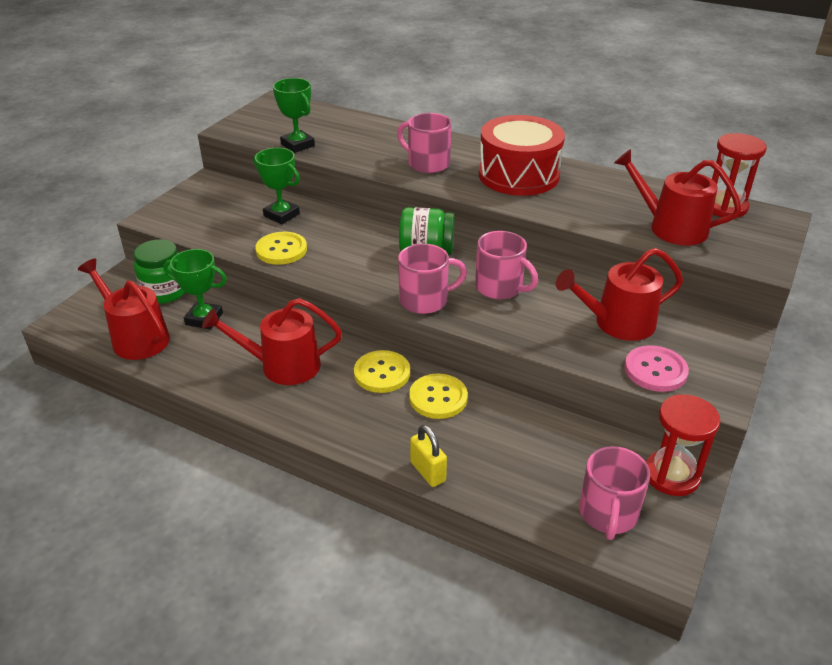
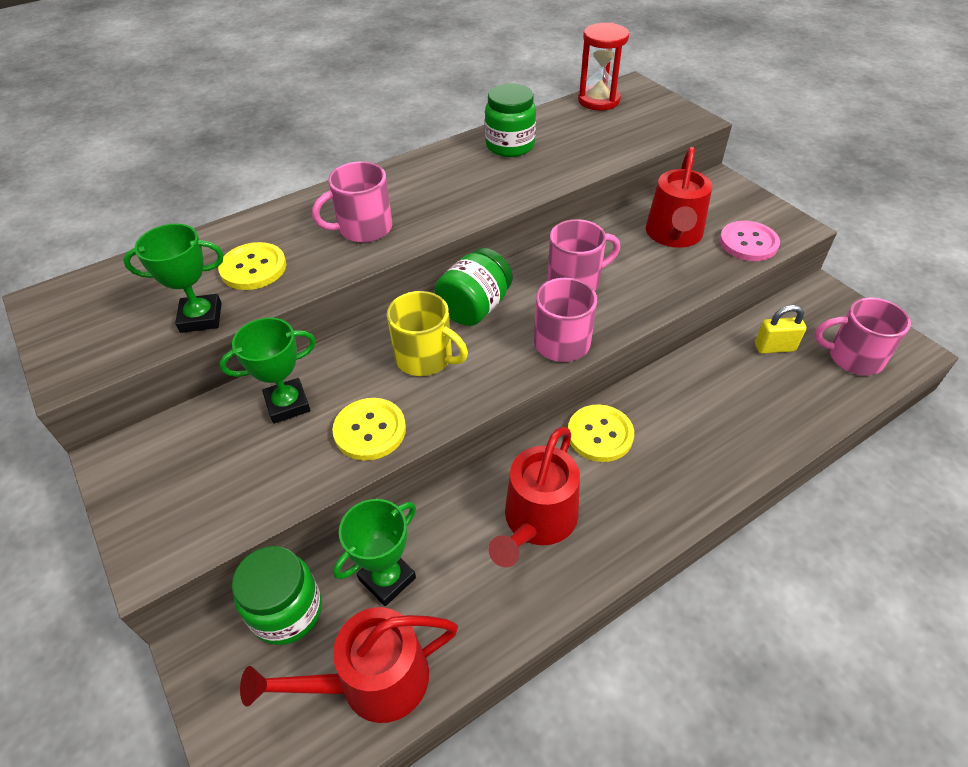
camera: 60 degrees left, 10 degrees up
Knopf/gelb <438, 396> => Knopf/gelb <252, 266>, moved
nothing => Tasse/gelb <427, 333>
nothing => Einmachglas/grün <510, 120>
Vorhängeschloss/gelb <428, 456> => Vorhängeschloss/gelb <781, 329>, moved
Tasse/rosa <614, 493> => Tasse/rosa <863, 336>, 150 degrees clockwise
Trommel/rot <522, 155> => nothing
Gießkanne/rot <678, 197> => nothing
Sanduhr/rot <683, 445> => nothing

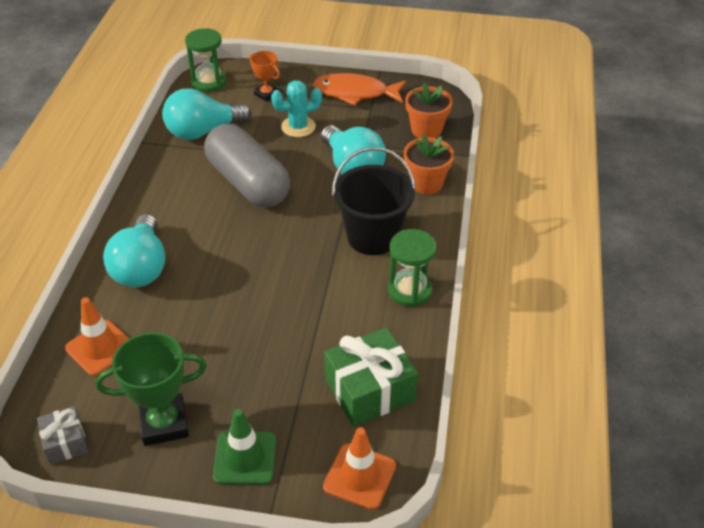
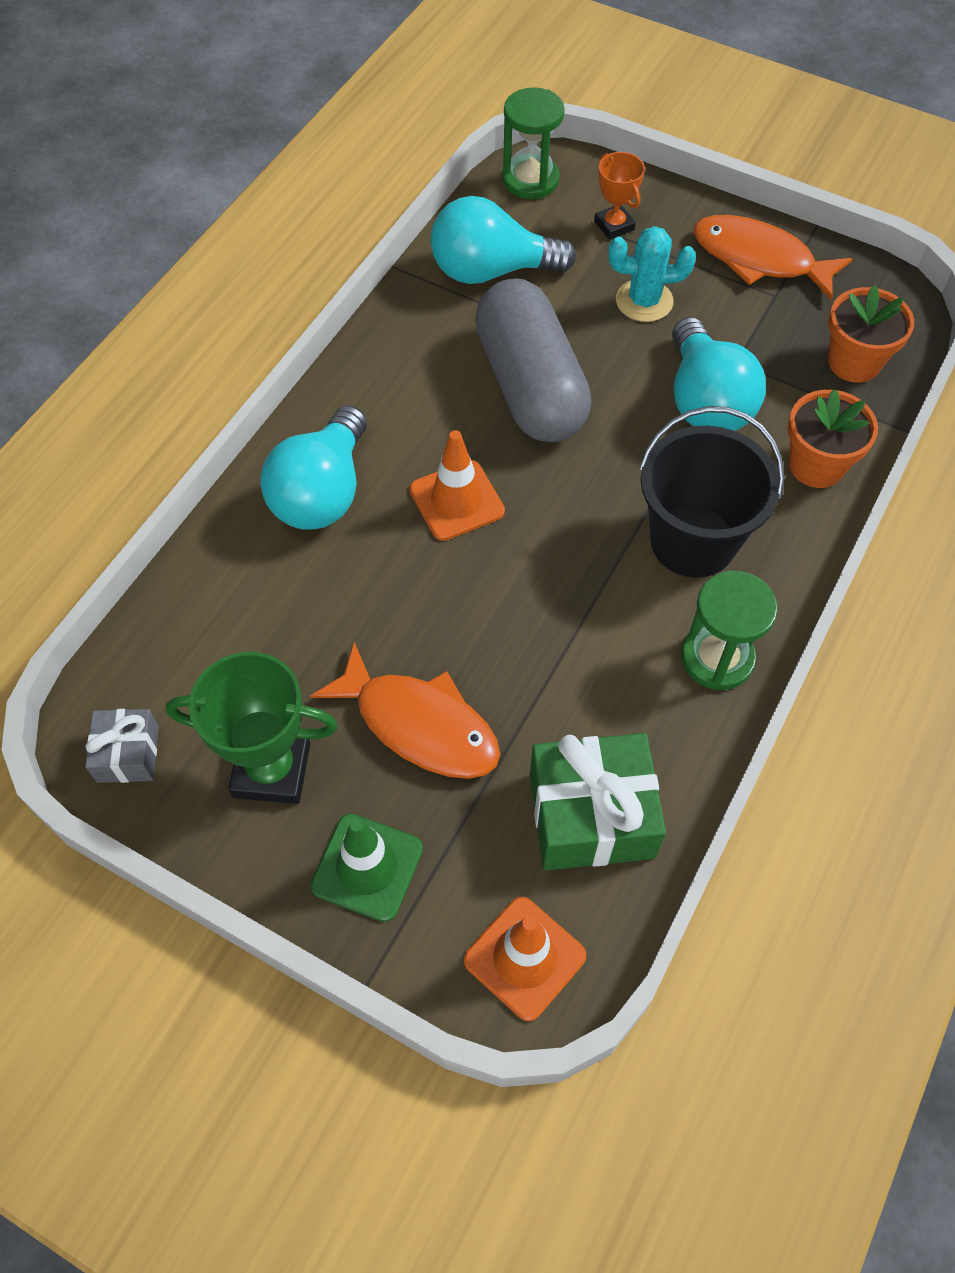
camera: 20 degrees right, 15 degrees up
nothing => Fisch/orange <405, 710>
Leitkegel/orange <97, 336> => Leitkegel/orange <457, 485>, moved

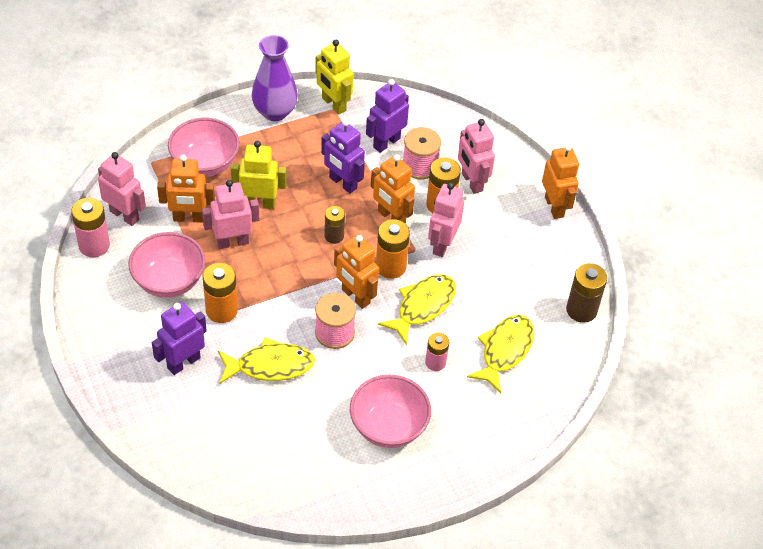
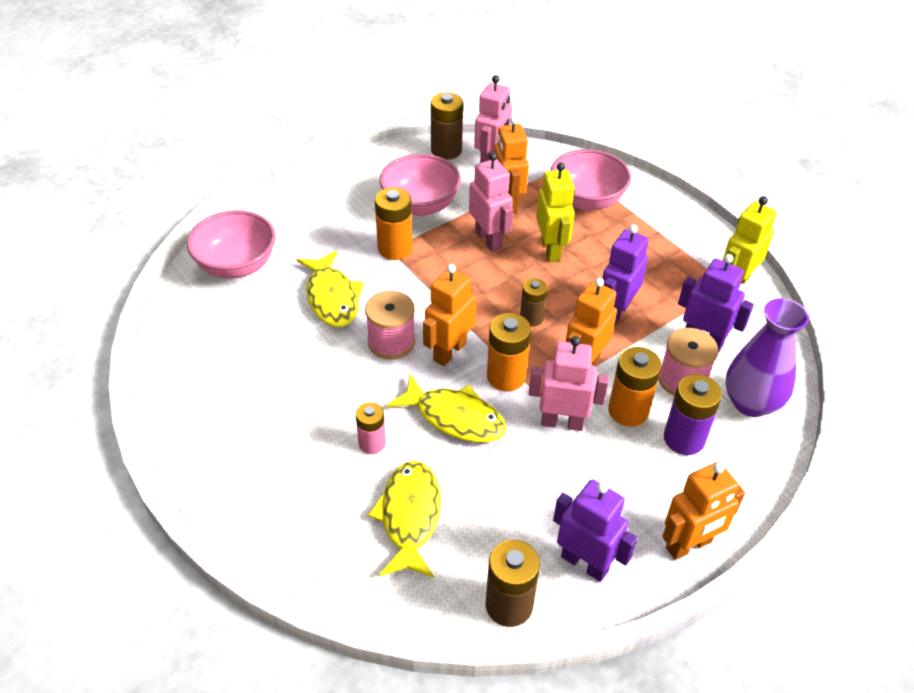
camera: 80 degrees right, 5 degrees down
Schüssel/rosa <390, 411> => Schüssel/rosa <231, 244>, moved
Fisch/gelb <500, 354> => Fisch/gelb <404, 519>, 105 degrees counterclockwise
Batterie/rosa <90, 227> => Batterie/braun <447, 126>
Roboter/lila <179, 338> => Roboter/lila <595, 531>, moved
Roboter/rosa <476, 156> => Batterie/lila <693, 414>
Vase/lila <275, 78> => Vase/lila <767, 357>, moved

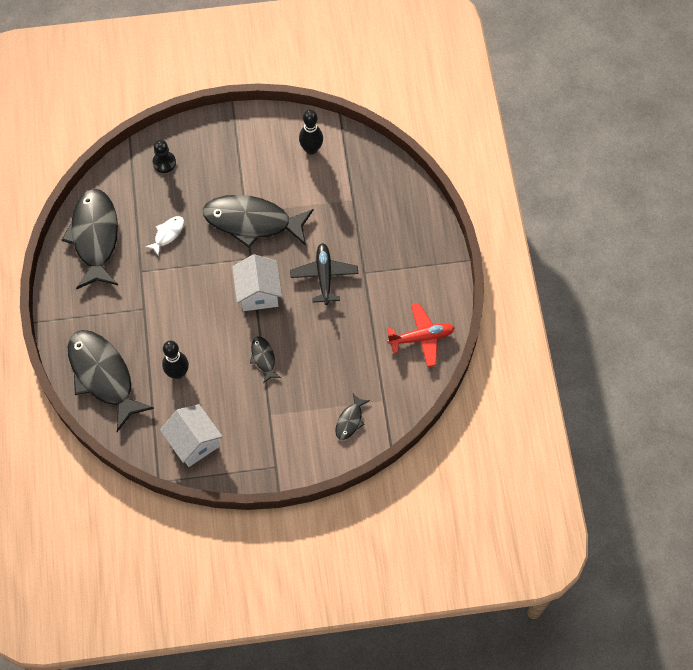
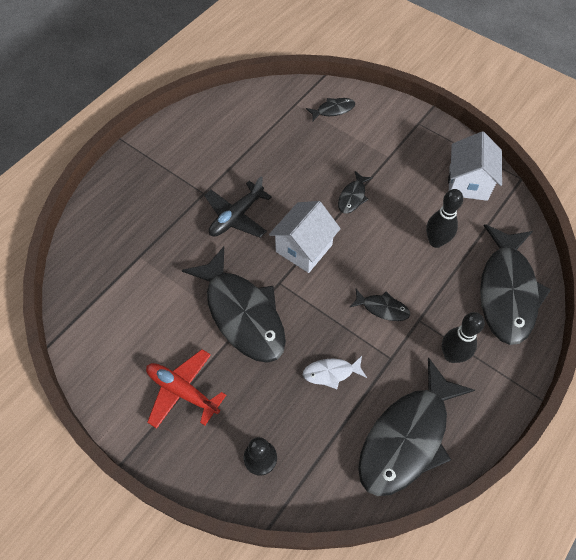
camera: 135 degrees left, 5 degrees down
Flugzeug/rot <421, 335> => Flugzeug/rot <186, 389>, moved
nothing => Fisch/schwarz <380, 305>
Bowlingkegel/schwarz <311, 132> => Bowlingkegel/schwarz <463, 337>, moved

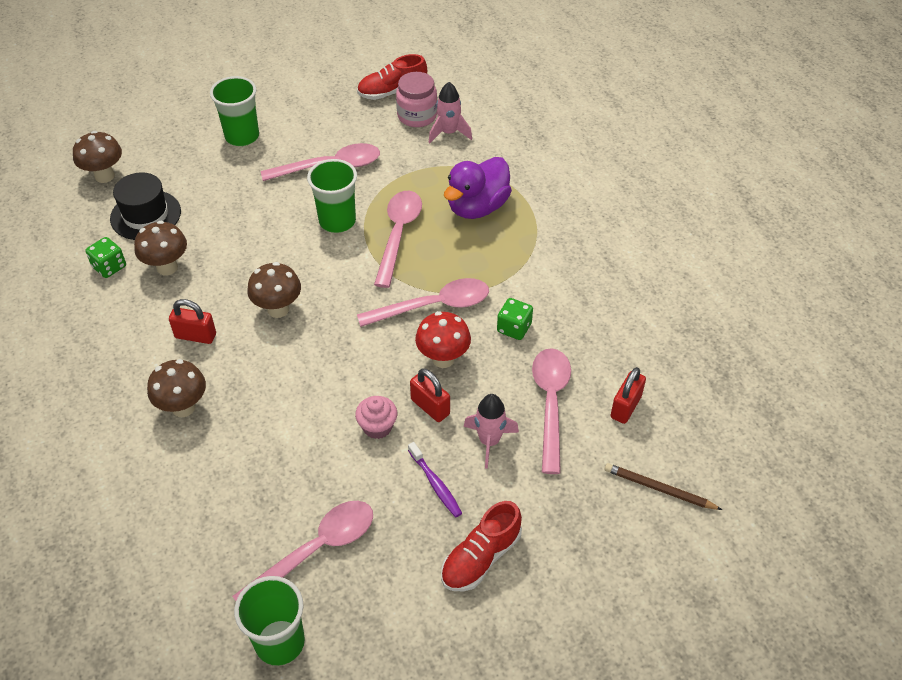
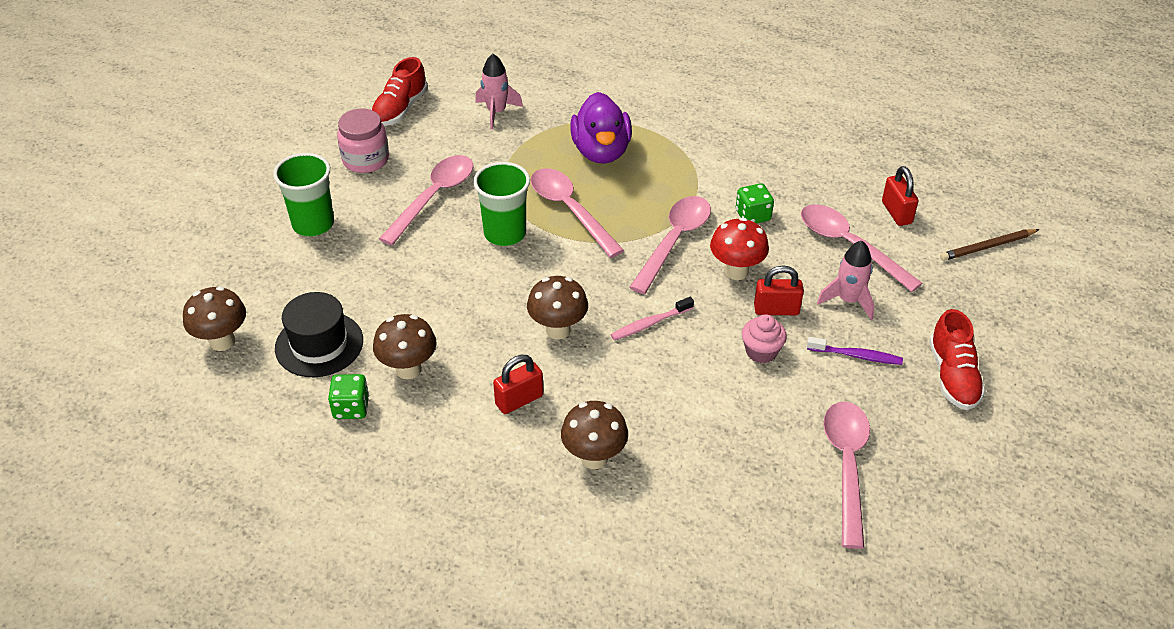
camera: 45 degrees left, 5 degrees down
Einmachglas/rosa <416, 99> => Einmachglas/rosa <363, 140>, moved
nothing => Zahnbürste/rosa <652, 318>
Becher/grün <269, 621> => nothing

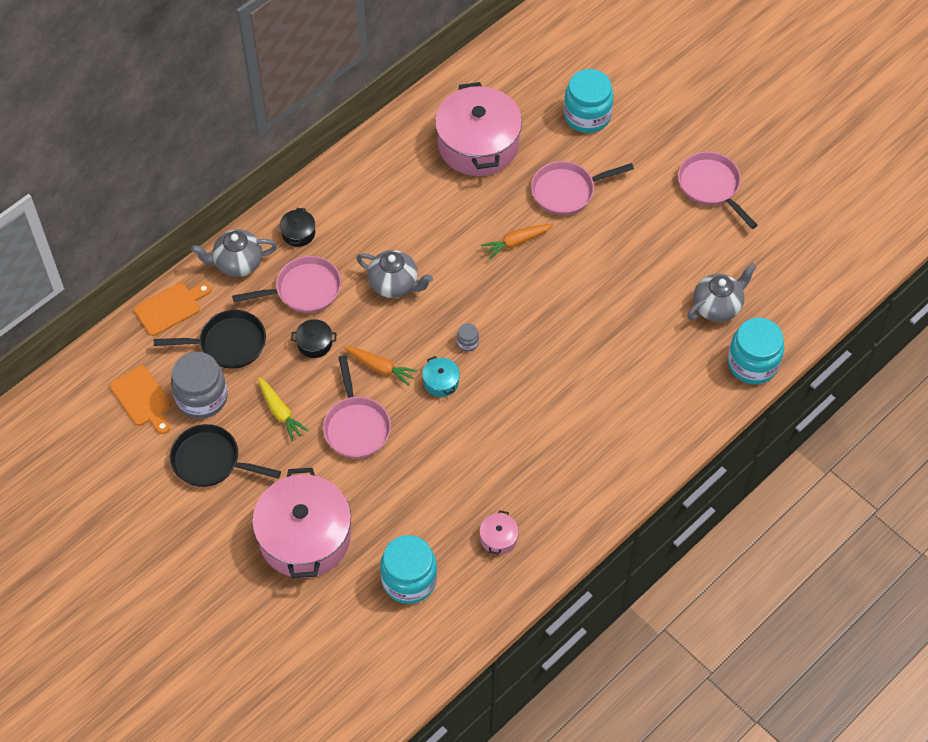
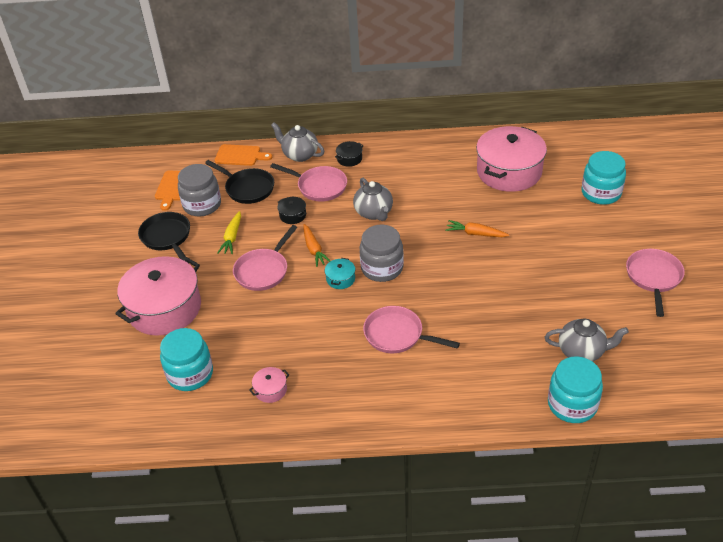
camera: 45 degrees right, 15 degrees down
Einmachglas/grau <468, 337> => Einmachglas/grau <382, 253>, x2.35
Pfanne/rosa <582, 188> => Pfanne/rosa <411, 329>, moved

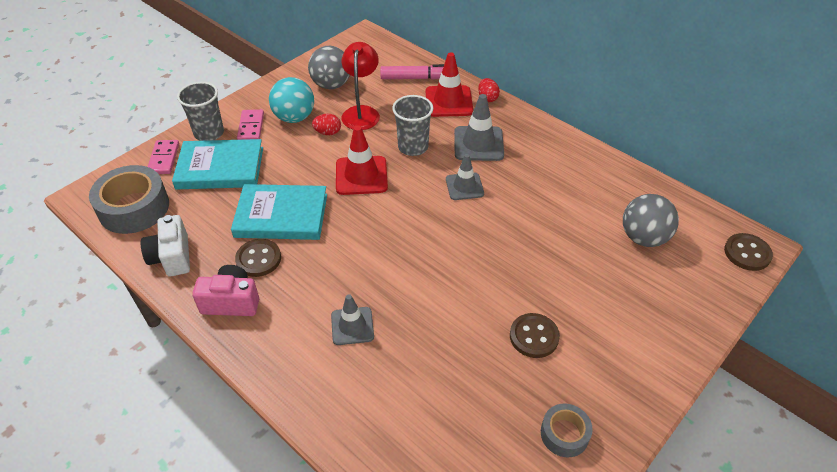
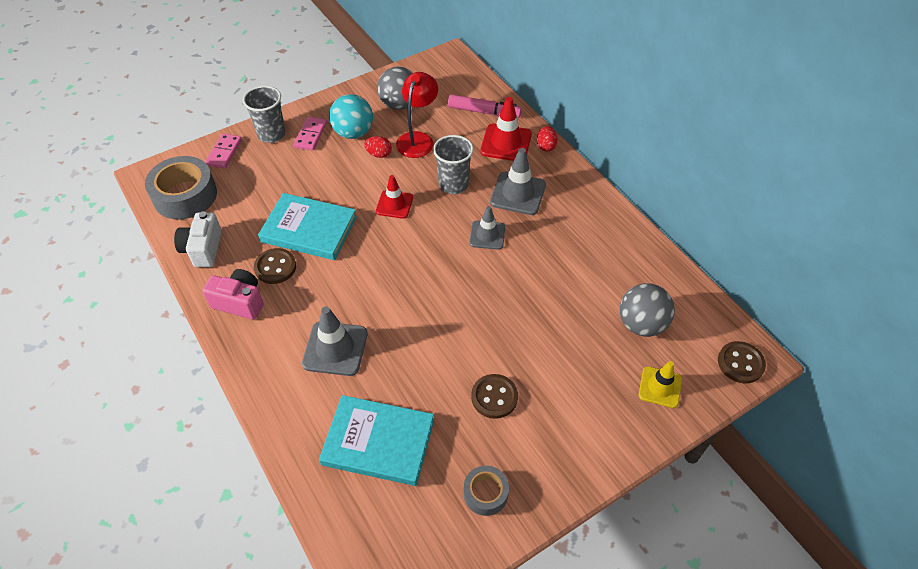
camera: 15 degrees right, 5 degrees up
Leitkegel/grau <352, 319> => Leitkegel/grau <334, 341>, x1.50
Buch/türkis <217, 164> => Buch/türkis <376, 440>, moved
Leitkegel/rot <362, 160> => Leitkegel/rot <394, 197>, x0.66
nothing => Leitkegel/gelb <660, 384>

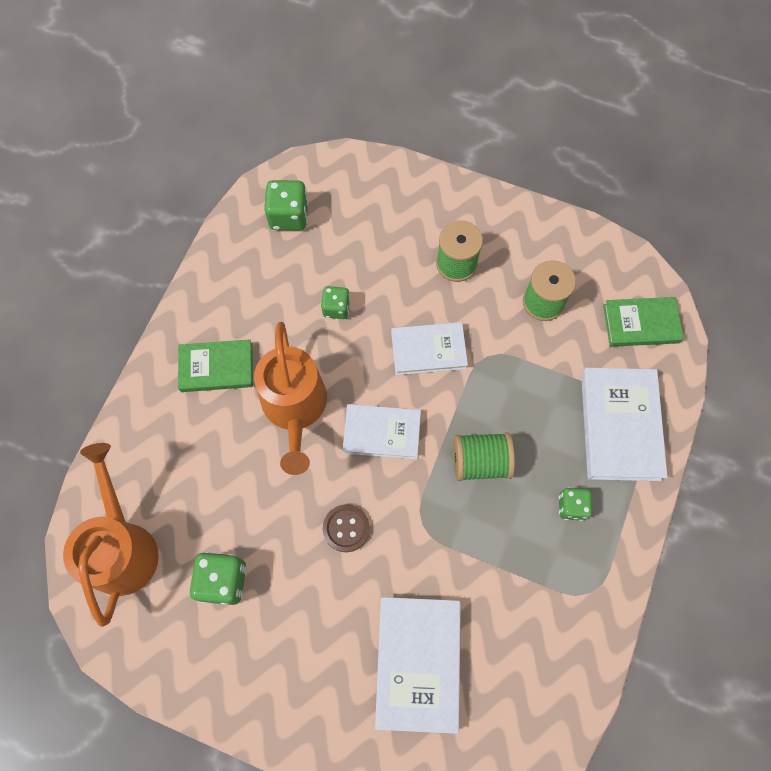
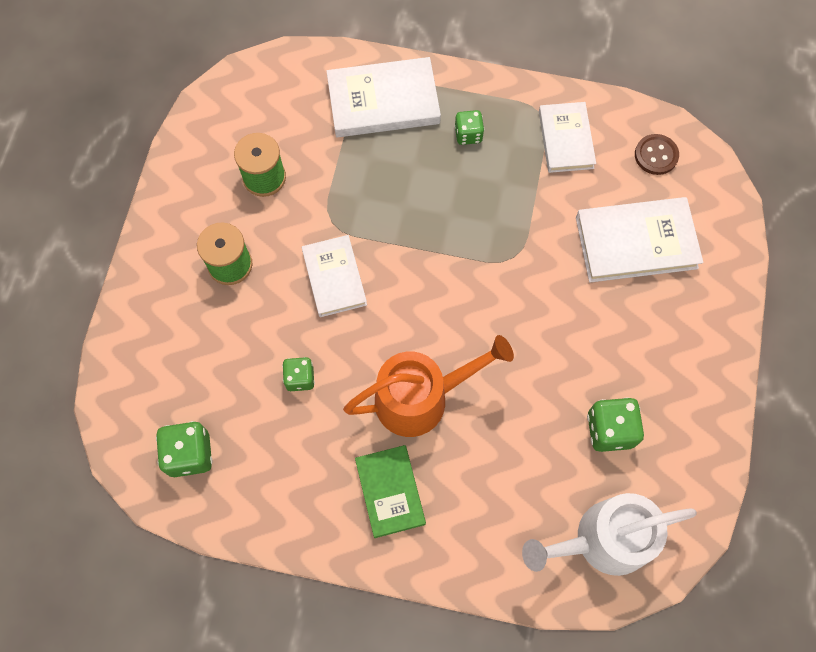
camera: 100 degrees left, 0 degrees up
Gießkanne/orange <111, 535> => Gießkanne/weiß <609, 534>
Buch/weiß <381, 431> => Buch/weiß <567, 137>, moved
Knopf/braun <346, 528> => Knopf/braun <657, 154>, moved
Garnrolle/grün <484, 456> => nothing
Buch/grün <643, 322> => nothing

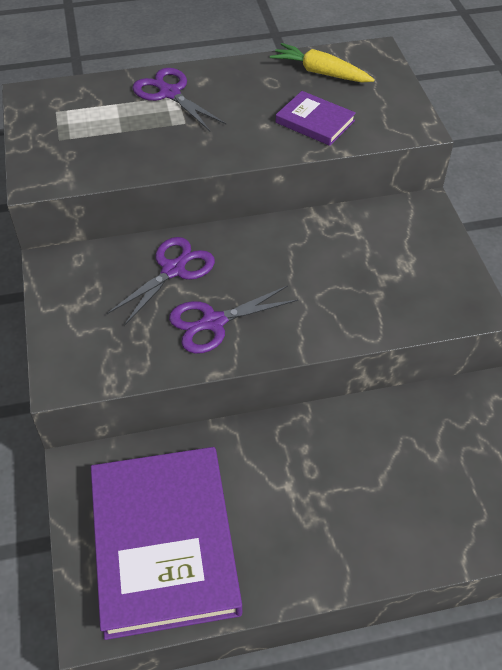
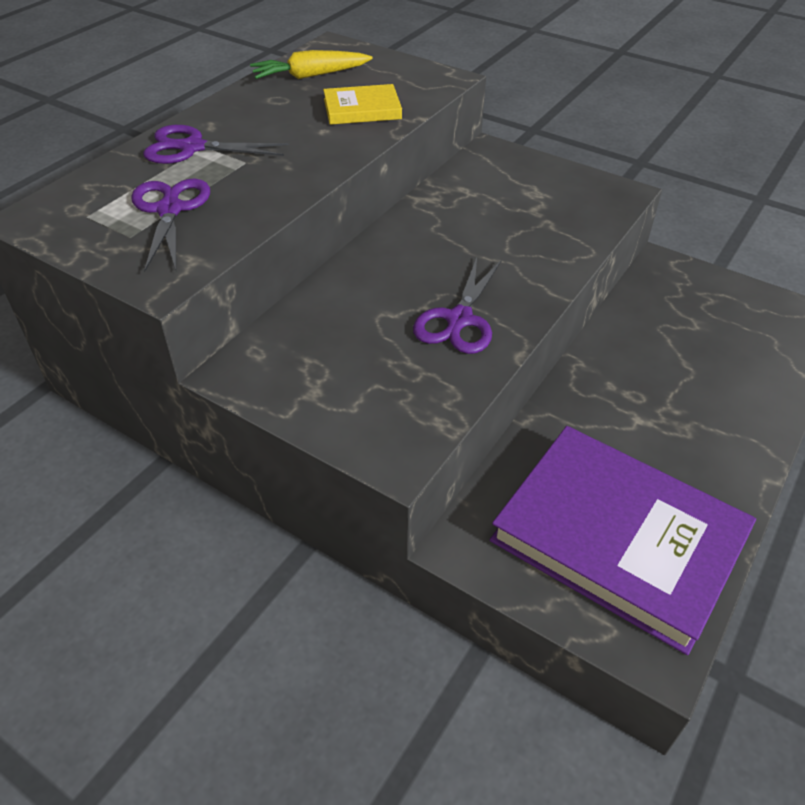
camera: 45 degrees left, 5 degrees down
Schere/lila <161, 281> => Schere/lila <170, 225>, moved
Buch/lila <316, 118> => Buch/gelb <362, 104>

